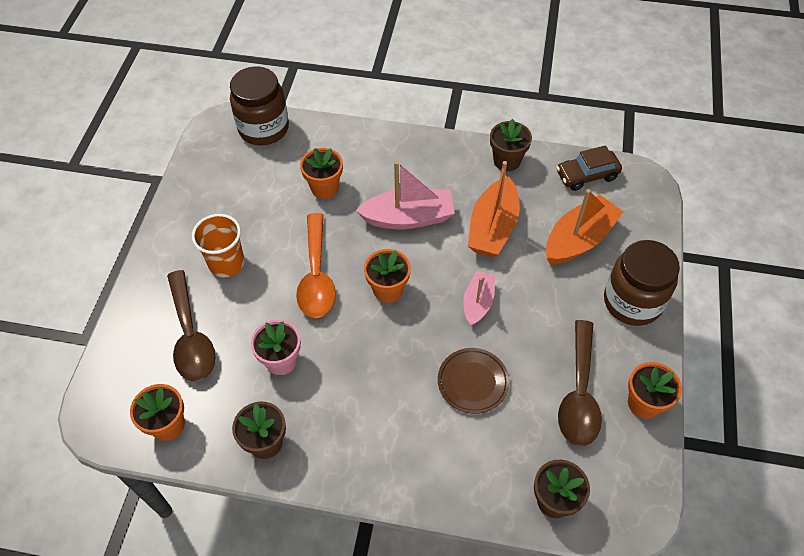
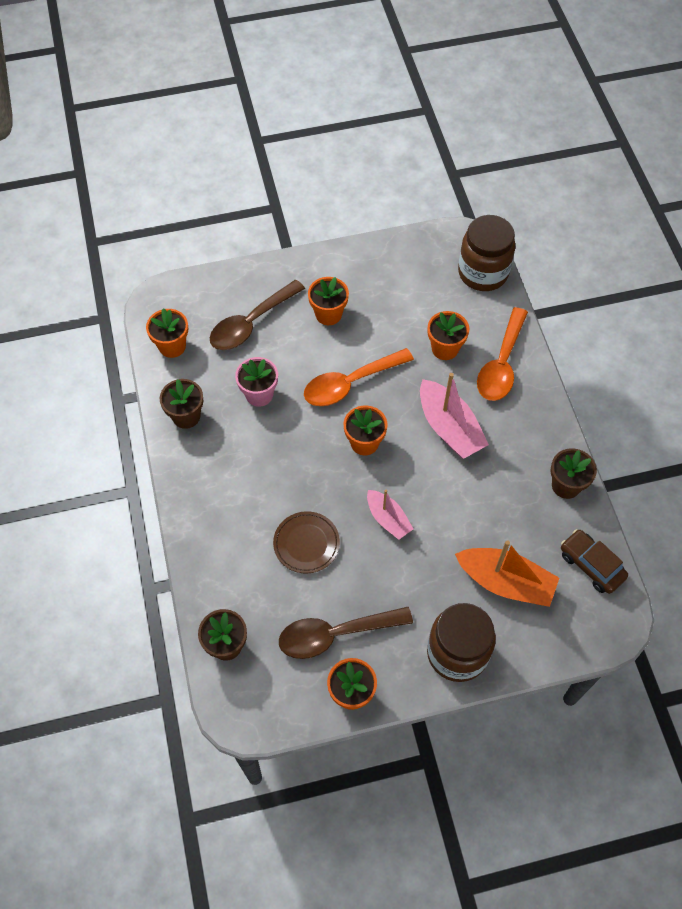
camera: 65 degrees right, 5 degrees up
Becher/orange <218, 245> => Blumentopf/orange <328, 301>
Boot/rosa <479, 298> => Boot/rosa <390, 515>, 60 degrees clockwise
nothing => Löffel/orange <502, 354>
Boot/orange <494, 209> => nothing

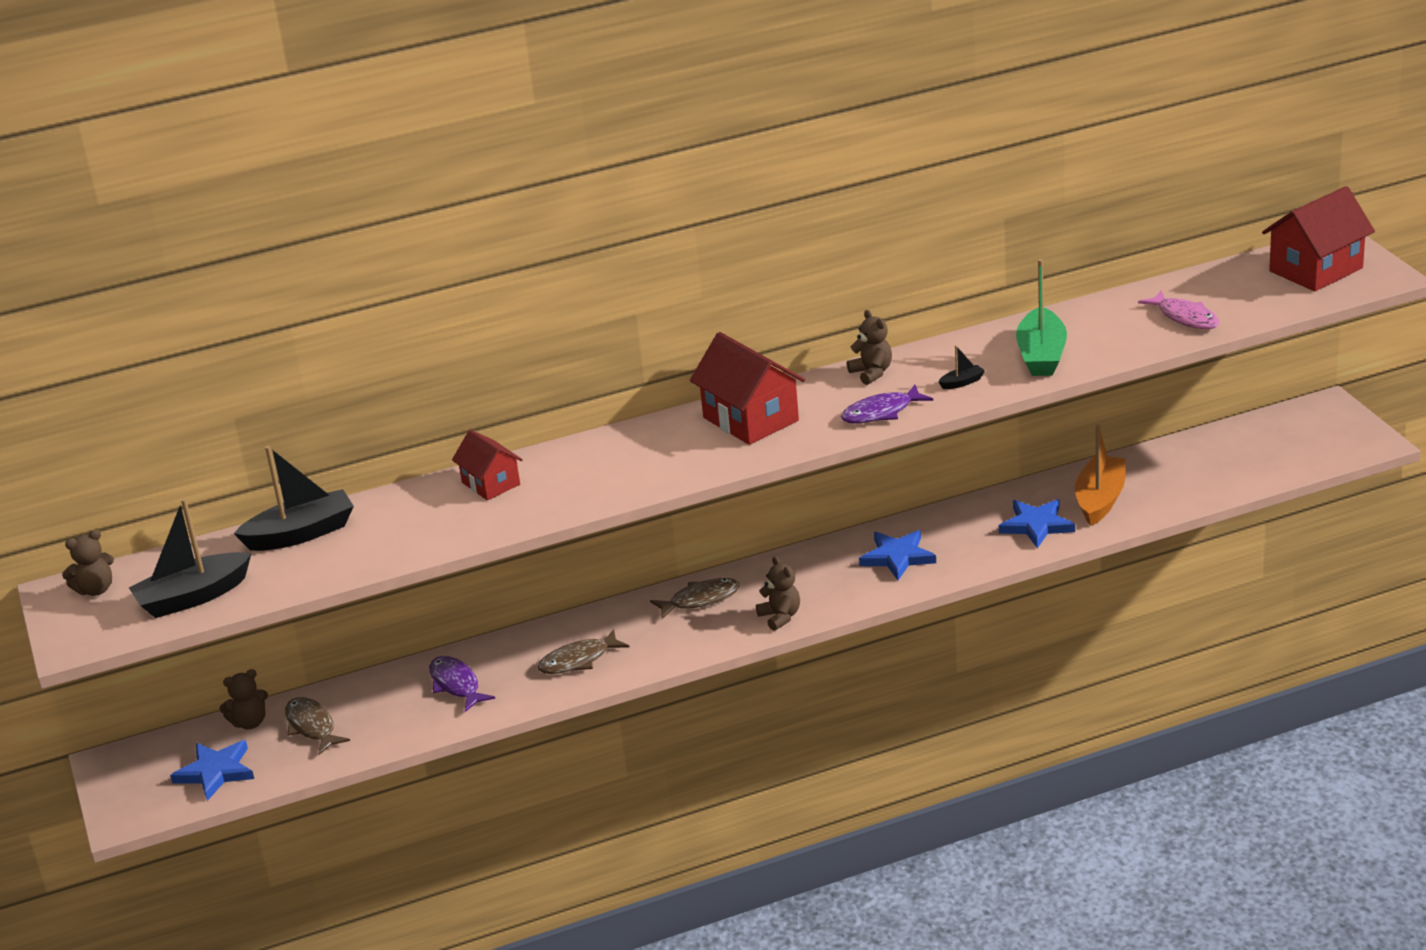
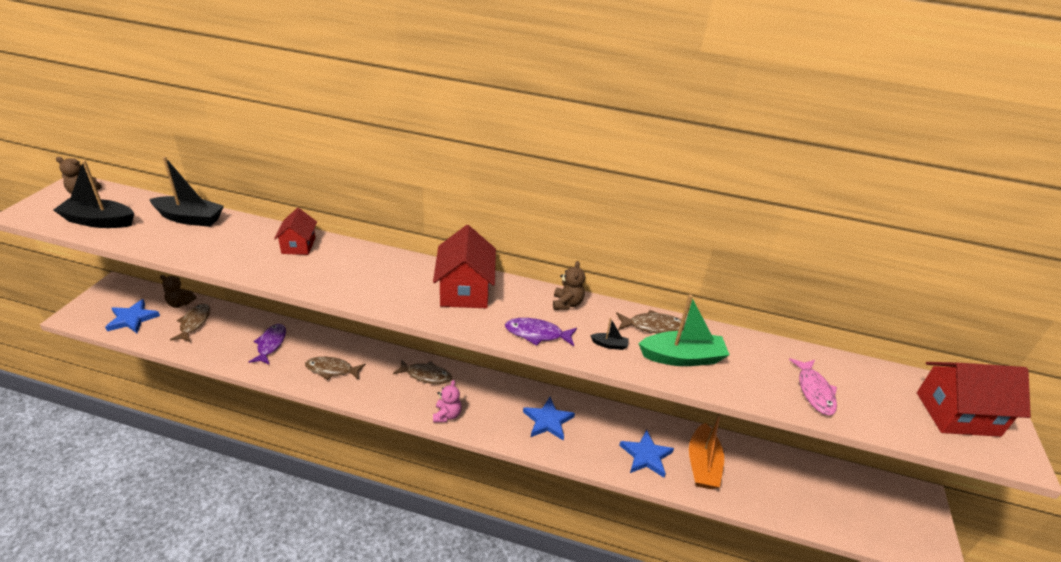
camera: 30 degrees right, 5 degrees up
Teddybär/braun <778, 593> => Teddybär/rosa <447, 401>
nothing => Fisch/braun <650, 322>
Boot/grün <1041, 317> => Boot/grün <684, 330>, 135 degrees counterclockwise
Boot/orange <1100, 475> => Boot/orange <706, 451>, 135 degrees clockwise

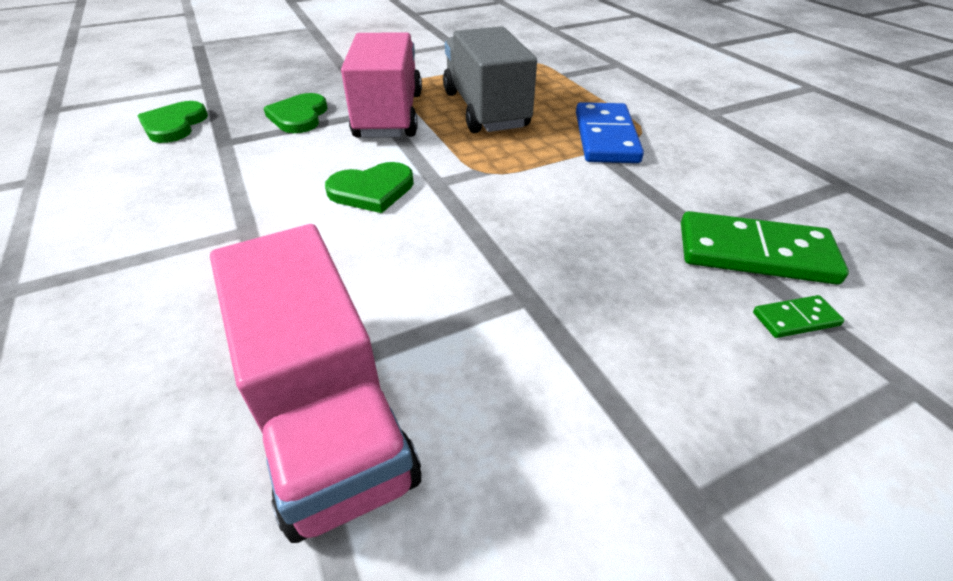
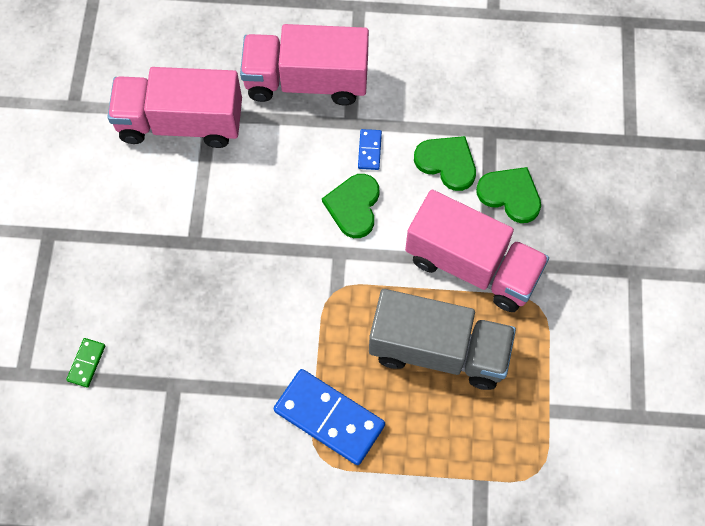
camera: 120 degrees right, 25 degrees up
nothing => Lastwagen/rosa <304, 65>
nothing => Dominostein/blau <370, 149>
Herz/grün <173, 122> => Herz/grün <445, 163>, moved
Dominostein/grün <765, 248> => nothing

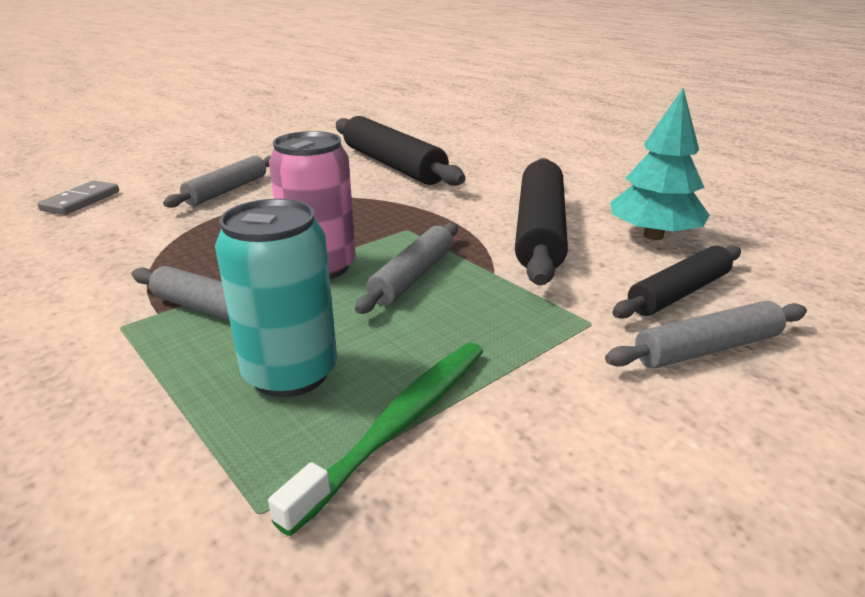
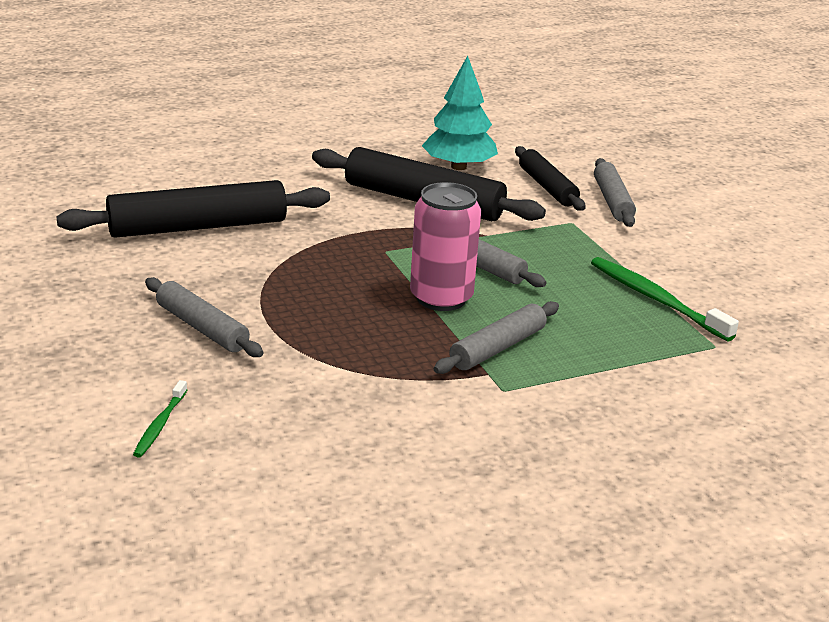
camera: 75 degrees left, 0 degrees up
Dominostein/grau <78, 198> => Zahnbürste/grün <160, 419>
Dose/türkis <276, 298> => nothing

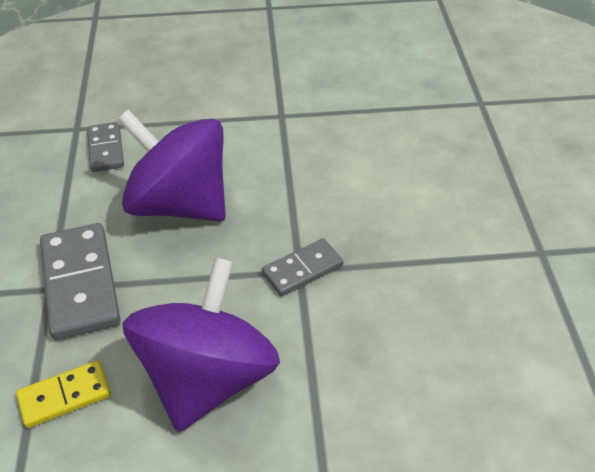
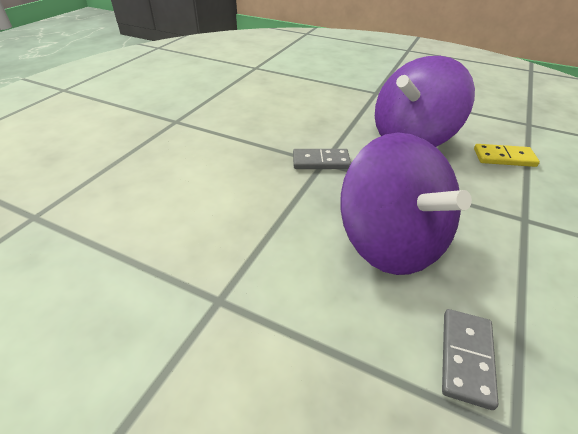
camera: 150 degrees left, 5 degrees down
Dominostein/grau <80, 281> => nothing

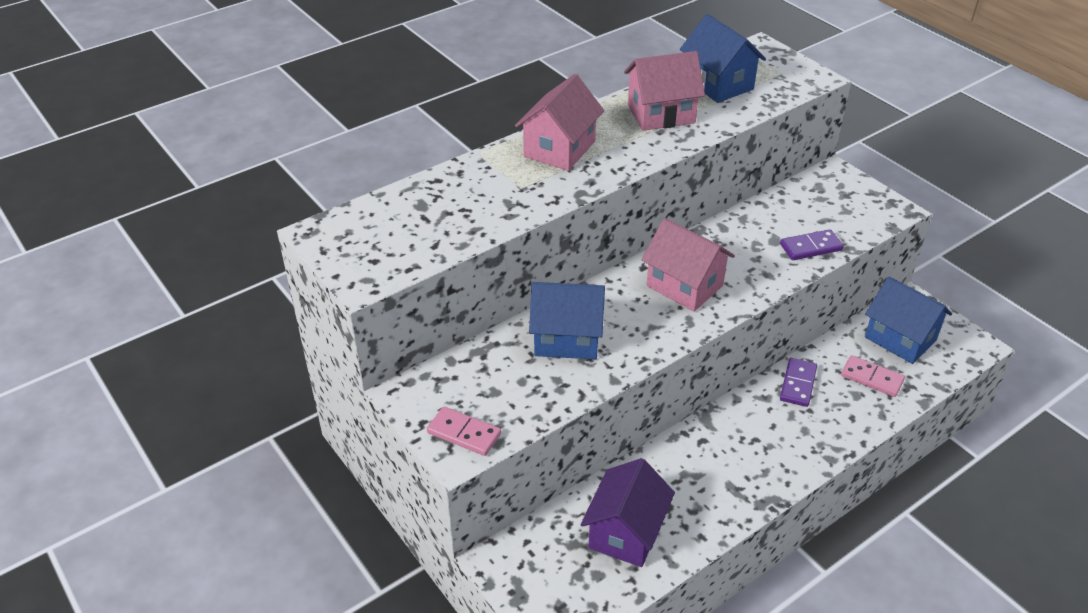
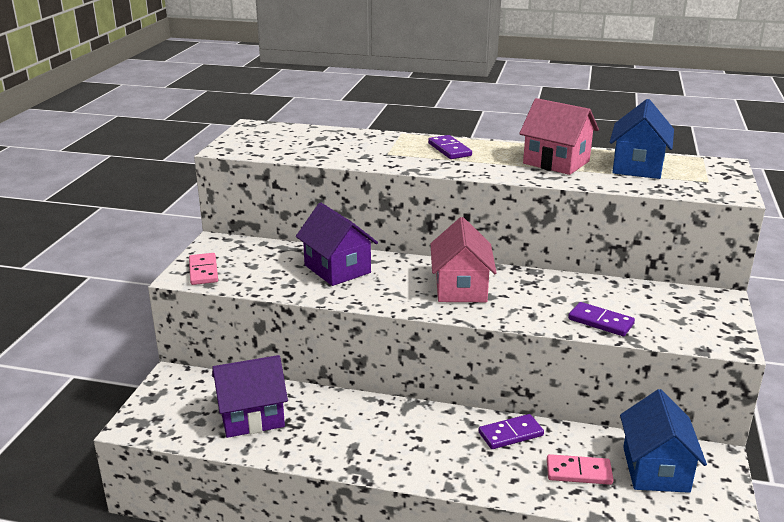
camera: 50 degrees right, 15 degrees down
Haus/blau <567, 320> => Haus/lila <337, 244>
Haus/rosa <559, 122> => Dominostein/lila <450, 147>
Dominostein/rosa <873, 376> => Dominostein/rosa <580, 469>, 75 degrees counterclockwise

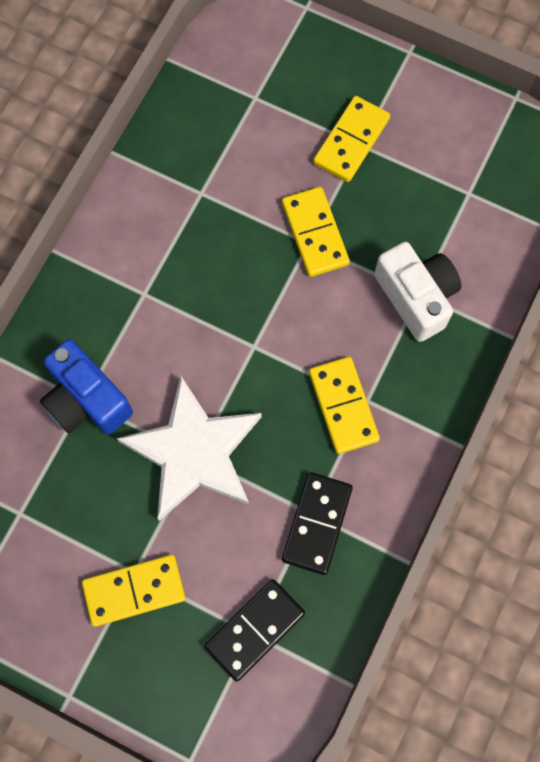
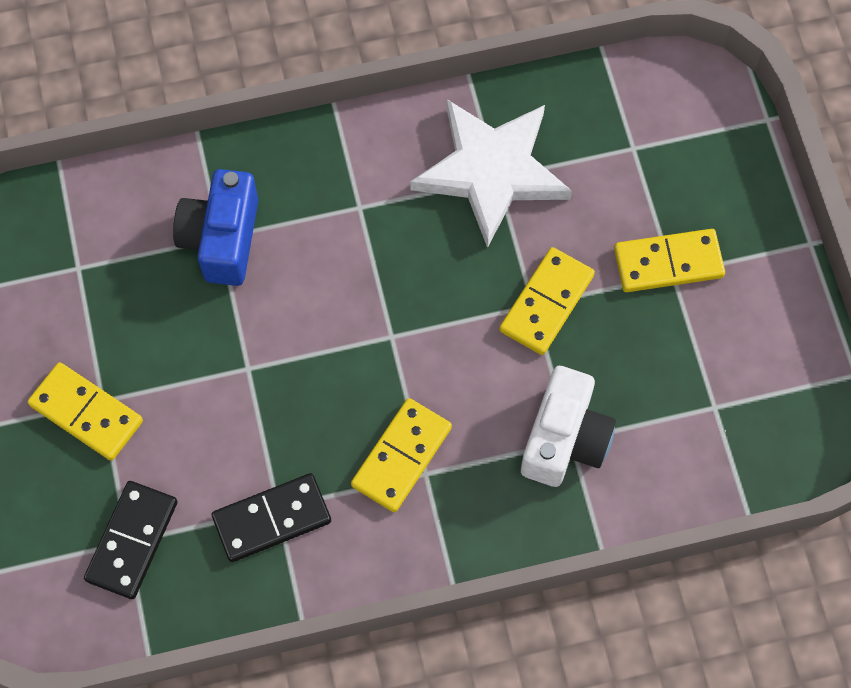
camera: 50 degrees right, 5 degrees down
Dominostein/schwarz <255, 630> => Dominostein/schwarz <131, 540>, 75 degrees counterclockwise
Stern/weiß <189, 448> => Stern/weiß <491, 173>, moved

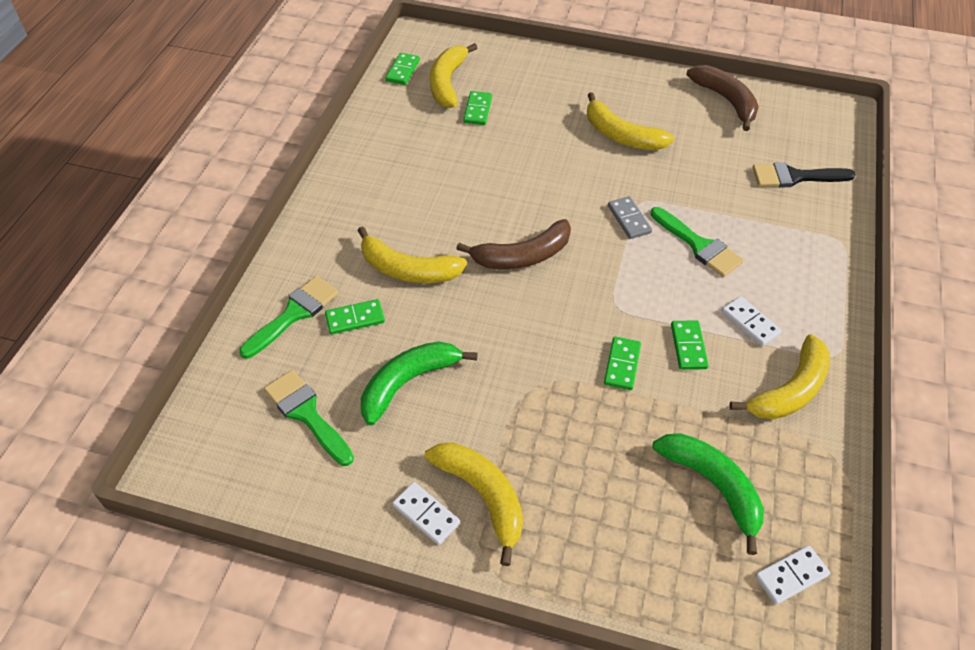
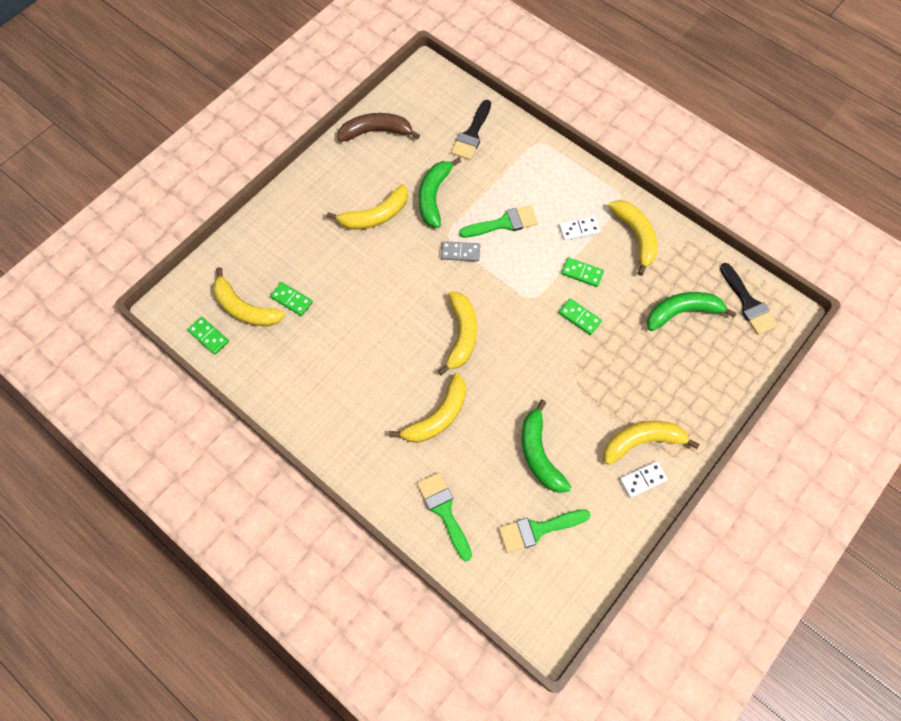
camera: 65 degrees left, 15 degrees up
nothing => Banane/grün <440, 193>
Banane/braun <513, 244> => Banane/gelb <457, 333>
Dominostein/weiß <792, 575> => Pinsel/schwarz <749, 299>
Dominostein/grün <355, 316> => nothing

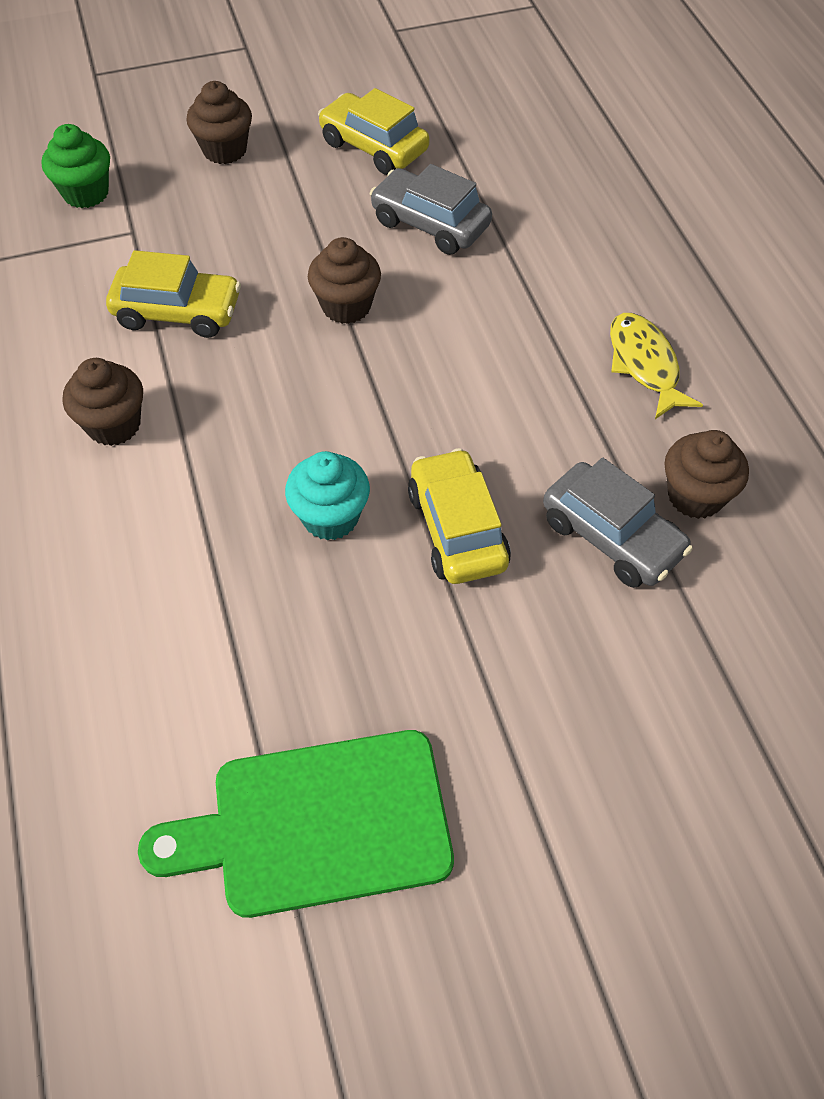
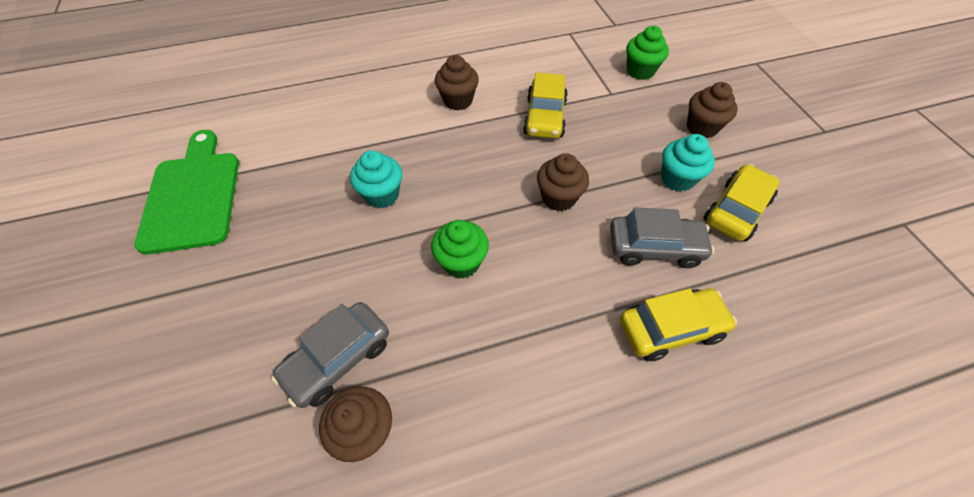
camera: 90 degrees right, 0 degrees up
nothing => Muffin/grün <460, 249>
Auto/grau <430, 209> => Auto/grau <662, 238>, 60 degrees clockwise
Auto/gelb <459, 516> => Auto/gelb <678, 324>, moved
nothing => Muffin/türkis <688, 163>
Fisch/gelb <656, 366> => nothing

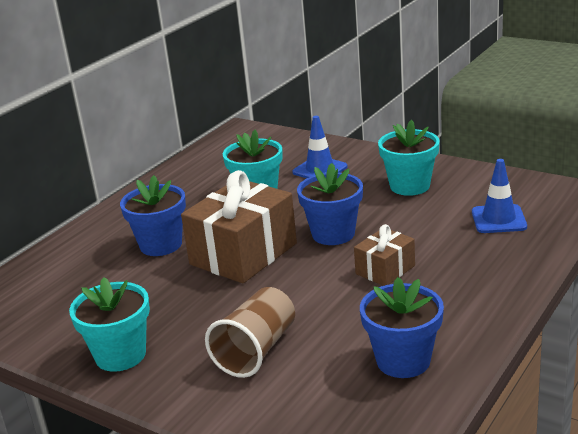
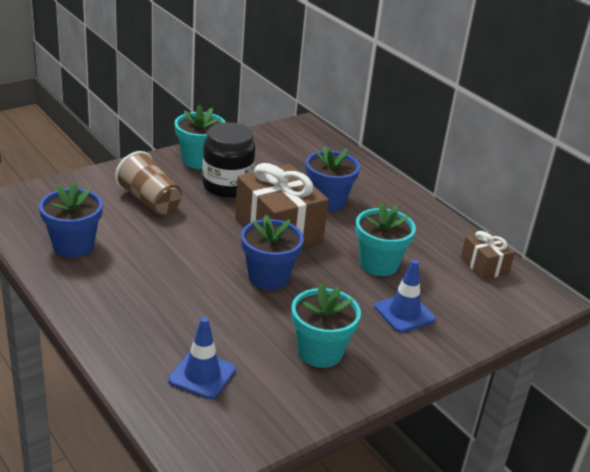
camera: 105 degrees right, 5 degrees up
nothing => Einmachglas/schwarz <228, 160>
Geschenk/braun <384, 255> => Geschenk/braun <488, 255>, moved

